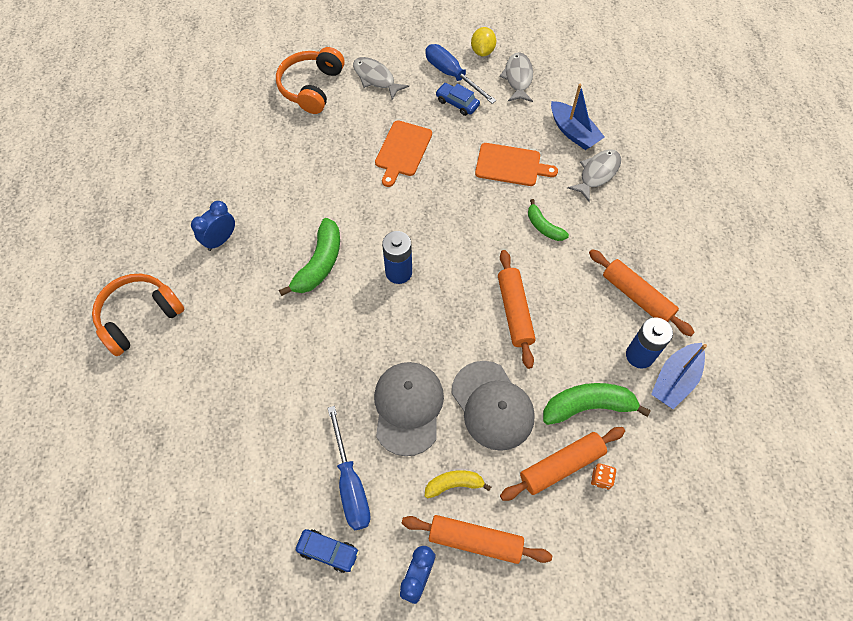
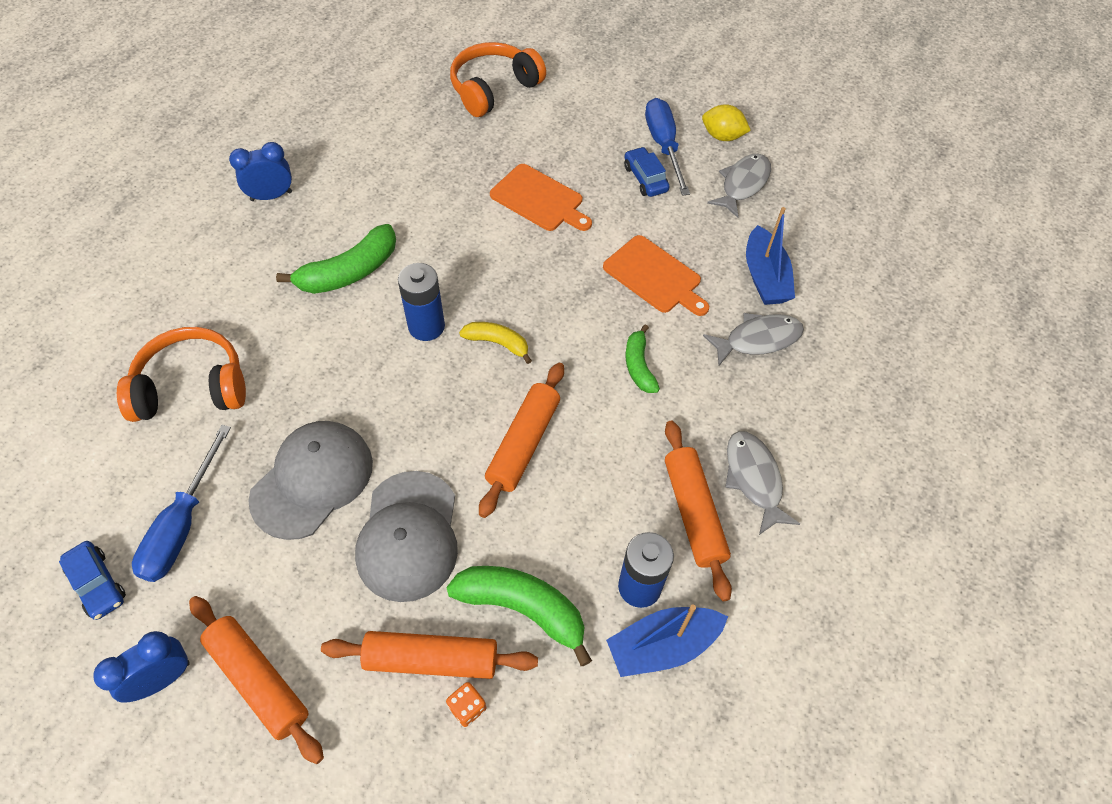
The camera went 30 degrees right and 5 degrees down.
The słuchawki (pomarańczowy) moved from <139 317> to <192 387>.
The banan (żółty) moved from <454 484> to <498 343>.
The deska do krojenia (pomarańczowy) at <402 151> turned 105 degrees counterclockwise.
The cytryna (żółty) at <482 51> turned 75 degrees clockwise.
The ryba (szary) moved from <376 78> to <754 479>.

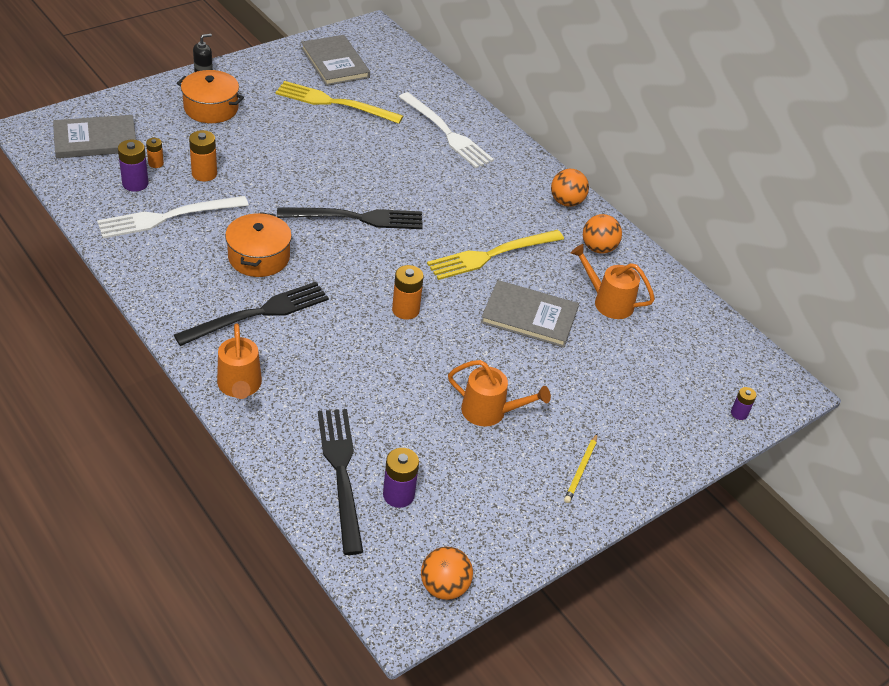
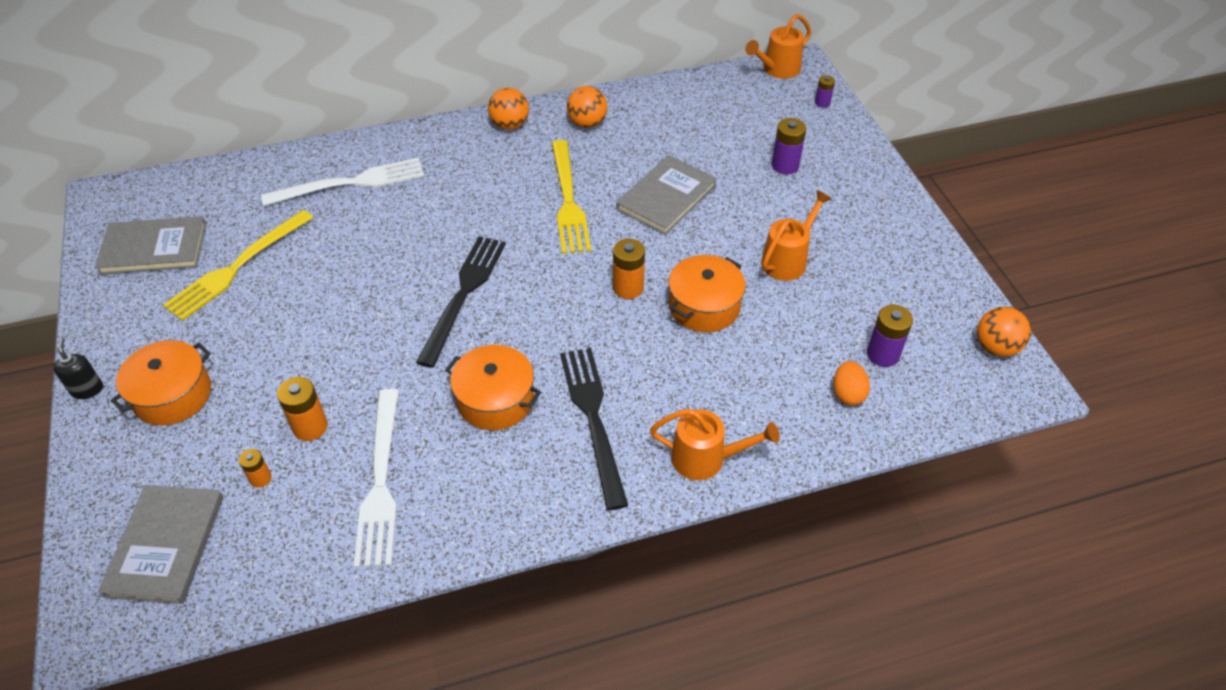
The camera went 65 degrees left and 5 degrees up.
The garnek (pomarańczowy) at <704 306> appeared.
The konewka (pomarańczowy) moved from <607 302> to <777 70>.
The bateria (fioletowy) moved from <135 183> to <785 165>.
The widelec (czarny) at <341 473> was replaced by the jajko (pomarańczowy) at <848 394>.
The ołówek (żółty) at <581 470> disappeared.

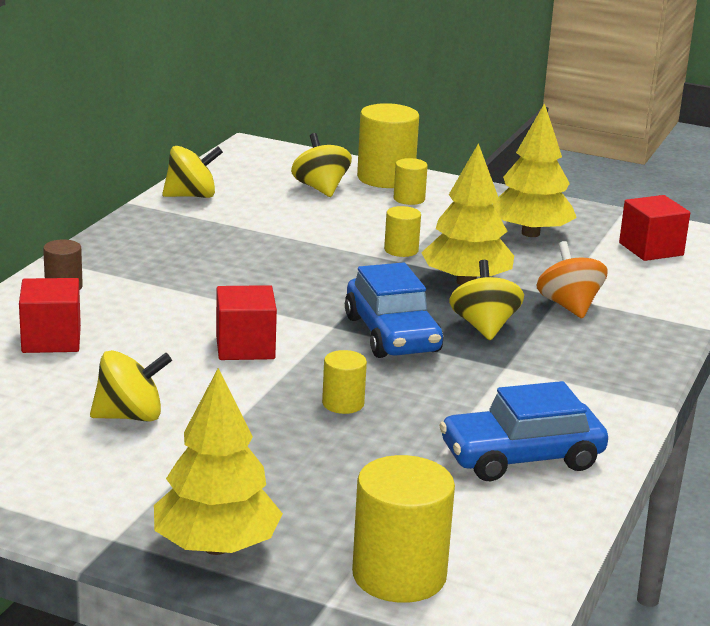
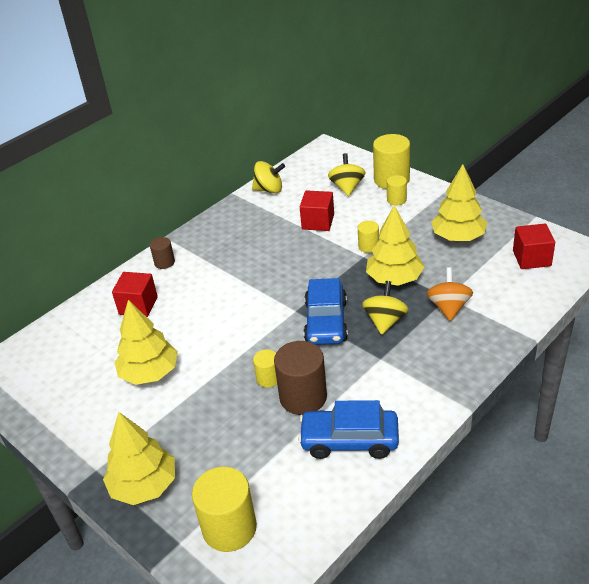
The camera went 25 degrees right and 15 degrees up.
The bączek (żółty) at <130 416> was replaced by the drzewko (żółty) at <149 373>.
The walec (brązowy) at <303 397> appeared.
The sześcian (czerwony) moved from <245 347> to <318 222>.

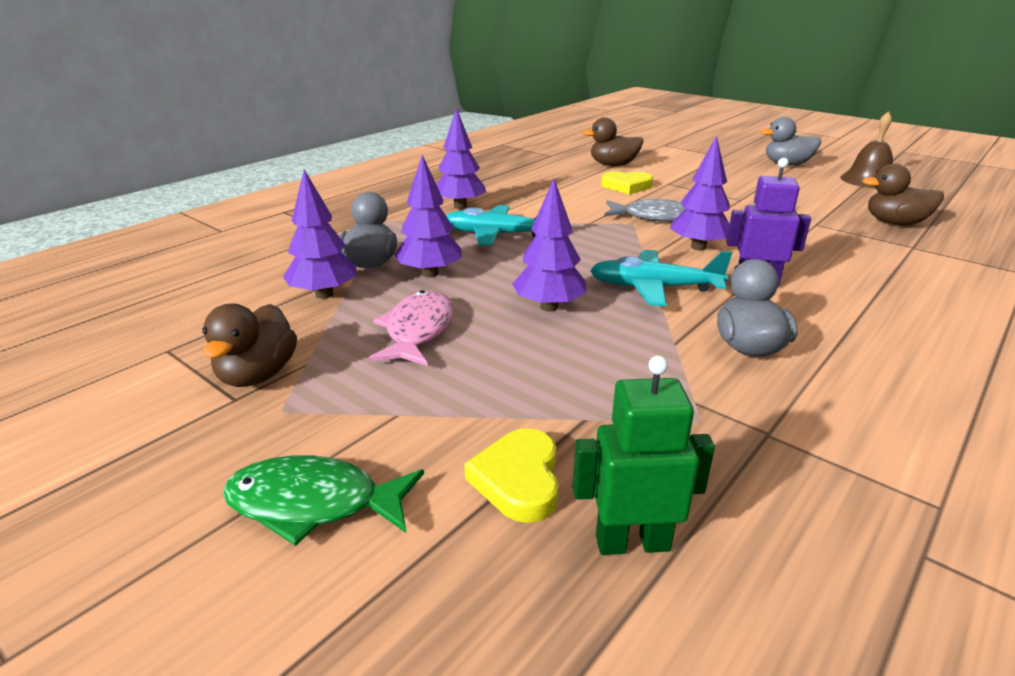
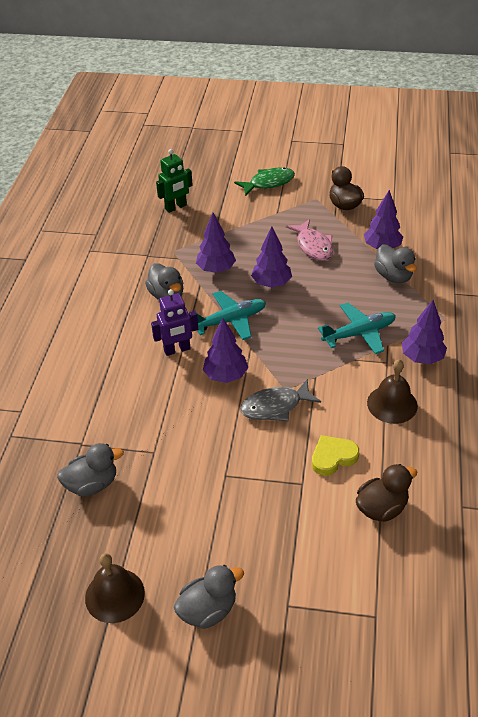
The camera went 150 degrees right and 15 degrees up.
The kaczka (brązowy) at <895 223> became the kaczka (szary) at <92 484>.
The drzewko (fioletowy) moved from <430 274> to <216 269>.
The dzwonek (brązowy) at <392 404> appeared.
The serce (żółty) at <518 480> disappeared.

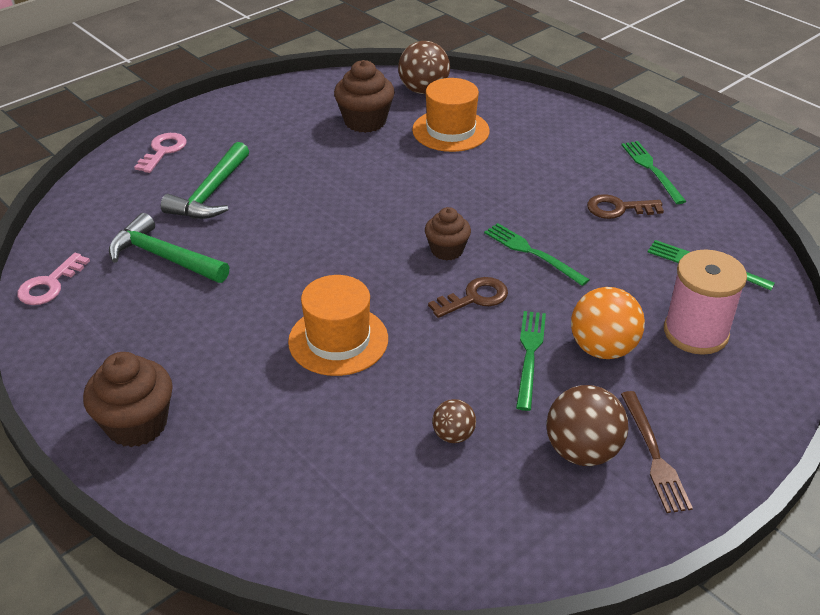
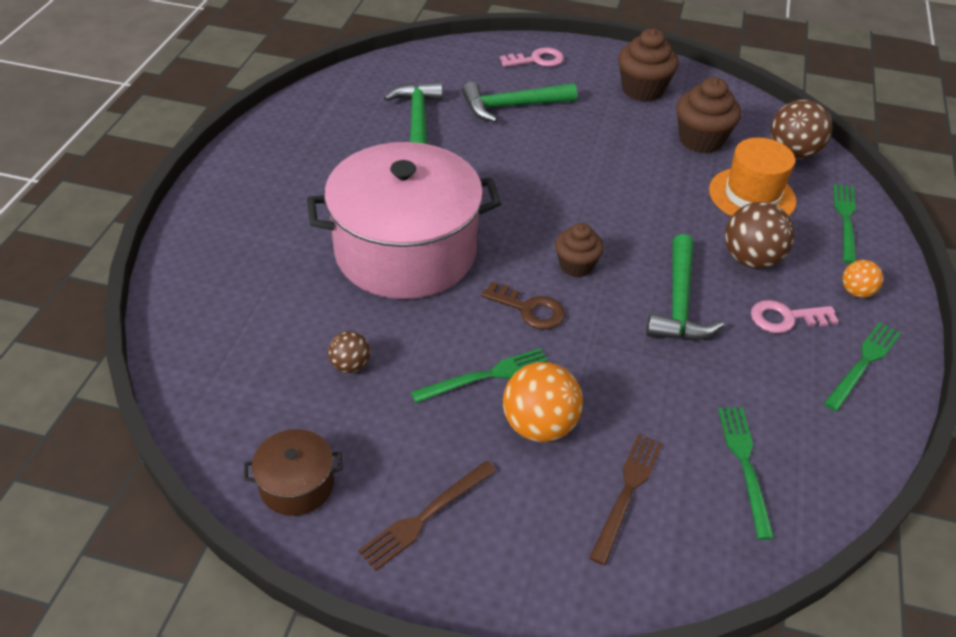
The camera went 55 degrees right and 5 degrees up.
The garnek (brązowy) at <297 484> appeared.
The kapelusz (pomarańczowy) at <338 340> was replaced by the garnek (różowy) at <405 251>.
The szpulka (różowy) at <695 332> was replaced by the widelec (brązowy) at <627 492>.
The muffinka (brązowy) moved from <137 424> to <642 90>.
The młotek (zielony) at <679 303> appeared.
The piłka (brązowy) moved from <582 451> to <750 259>.
The klucz (różowy) moved from <50 285> to <786 318>.
The widelec (zielony) moved from <532 253> to <845 220>.
The piłka (pomarańczowy) at <856 292> appeared.
The klucz (brązowy) at <618 208> disappeared.

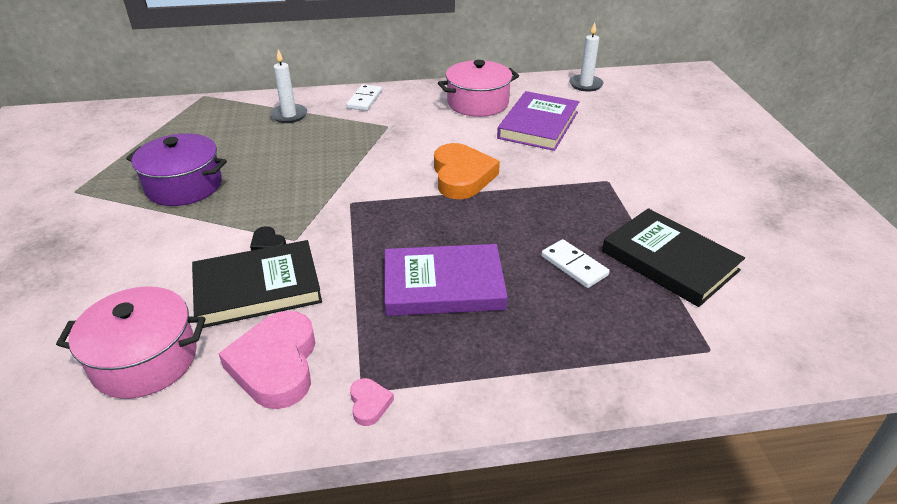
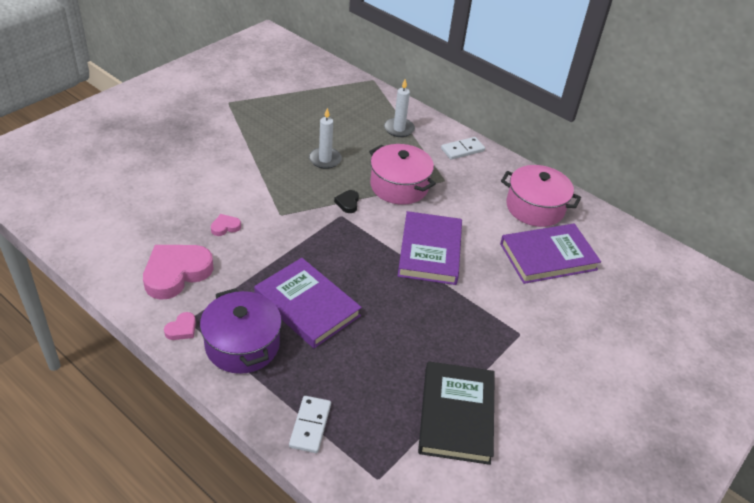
The camera went 45 degrees right and 5 degrees up.
The garnek (fioletowy) moved from <184 186> to <242 345>.
The książka (czarny) at <257 288> was replaced by the serce (różowy) at <225 227>.
The kostka domina (biały) moved from <574 266> to <310 425>.
The świeca (biały) moved from <585 85> to <325 159>.
The serce (czarny) moved from <268 244> to <348 203>.
The garnek (różowy) moved from <145 360> to <399 186>.
The serce (pomarańczowy) at <462 176> was replaced by the książka (fioletowy) at <430 251>.

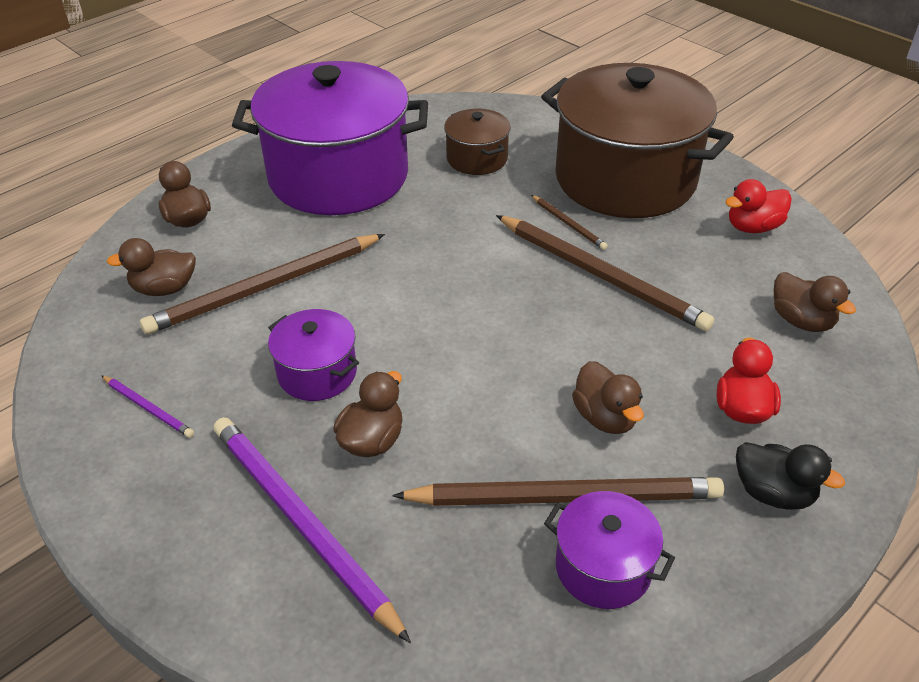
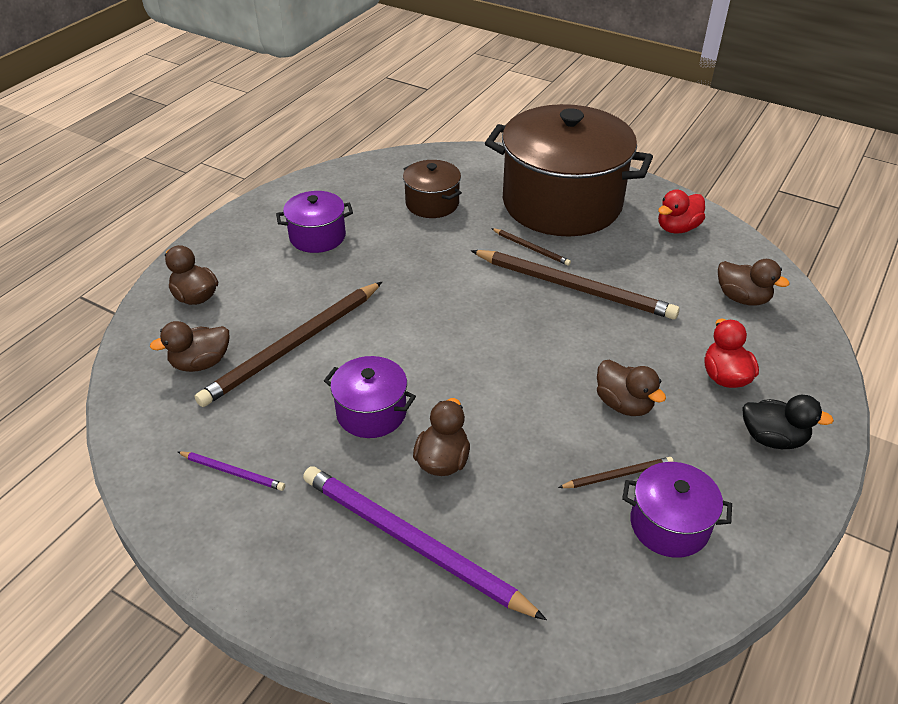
The camera went 15 degrees left and 0 degrees up.
The garnek (fioletowy) at <338 176> changed to 0.45 times the size.
The ołówek (brązowy) at <565 497> changed to 0.45 times the size.

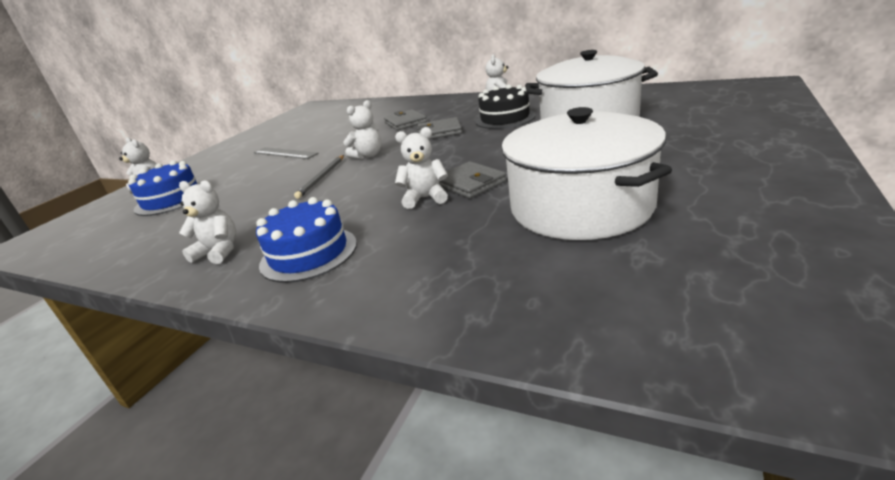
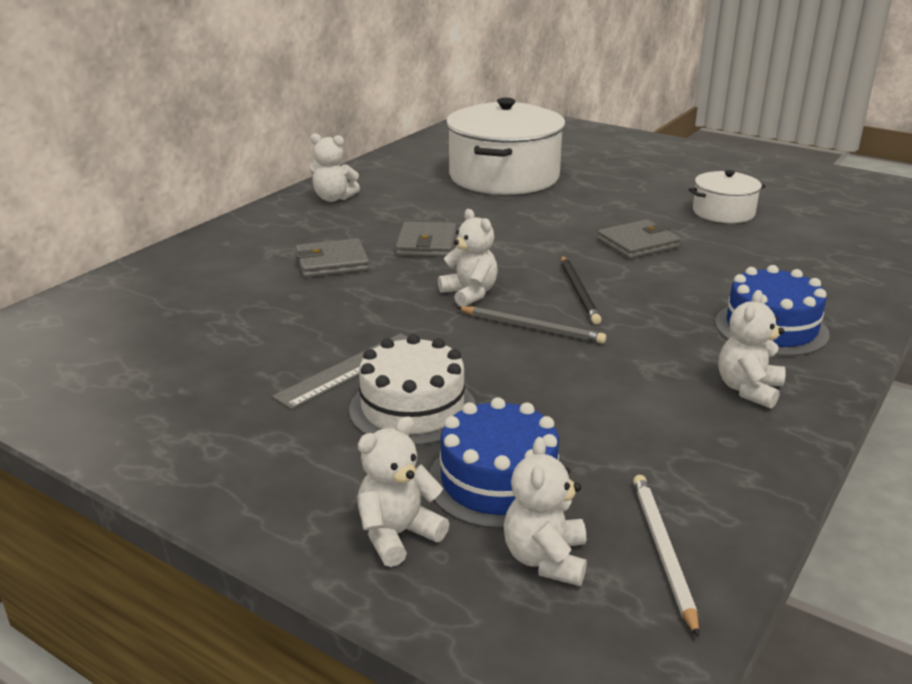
The camera went 85 degrees left and 0 degrees up.
The tort (biały) at <412 408> appeared.
The miś (biały) moved from <425 198> to <545 559>.
The ołówek (czarny) at <579 292> appeared.
The ołówek (biały) at <662 551> appeared.
The garnek (biały) at <581 206> changed to 0.50 times the size.
The tort (czarny) at <505 118> disappeared.

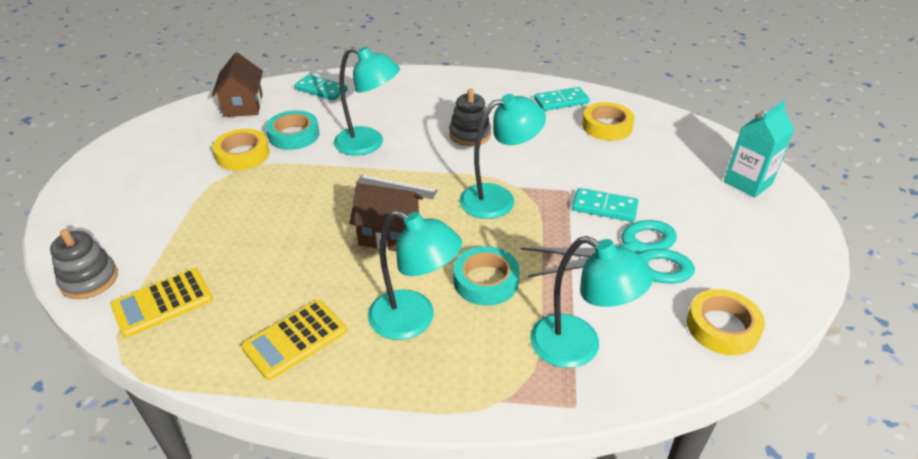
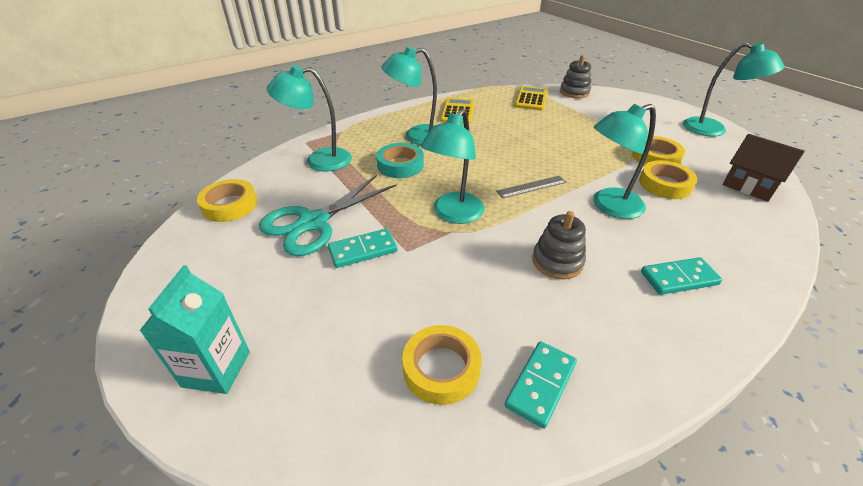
The camera went 140 degrees right and 0 degrees up.
The taśma klejąca (turkusowy) at <294 135> became the taśma klejąca (żółty) at <665 184>.
The kostka domina (turkusowy) moved from <321 90> to <679 278>.
The lampka (turkusowy) at <713 130> appeared.
The domek (brązowy) at <389 235> disappeared.

